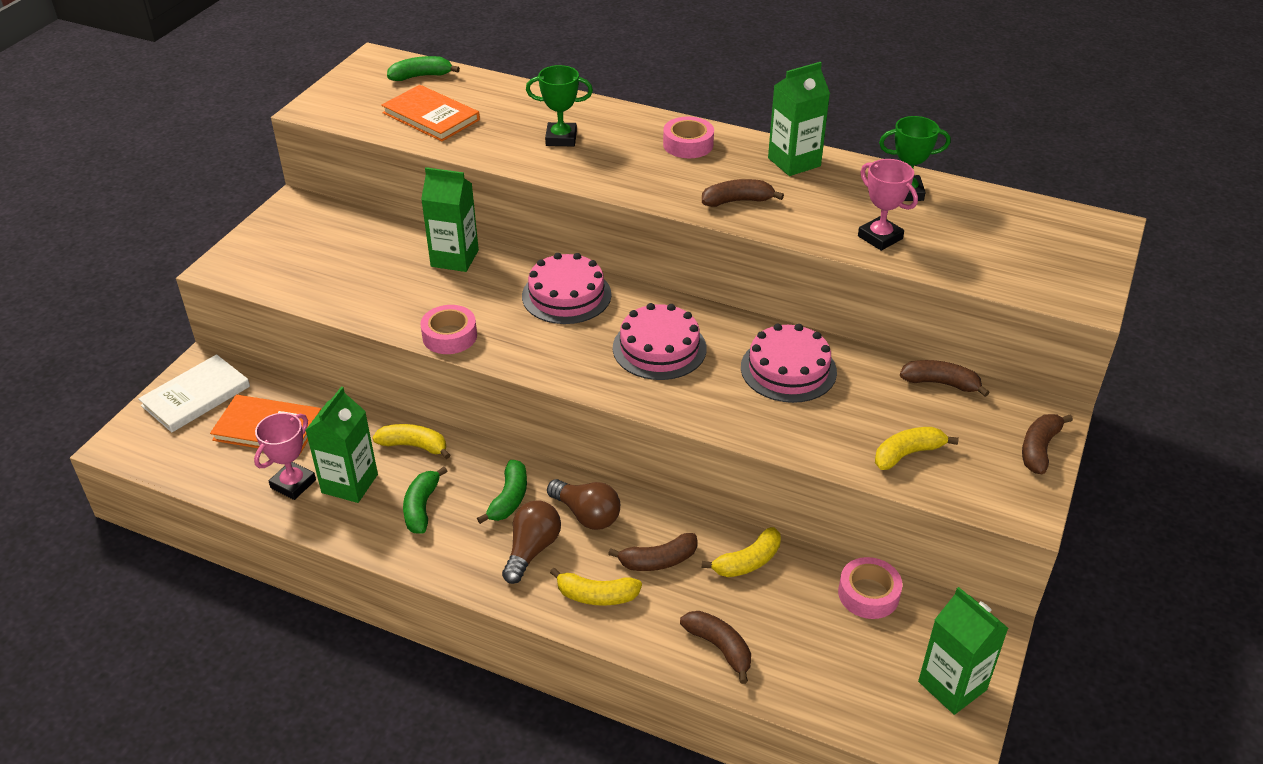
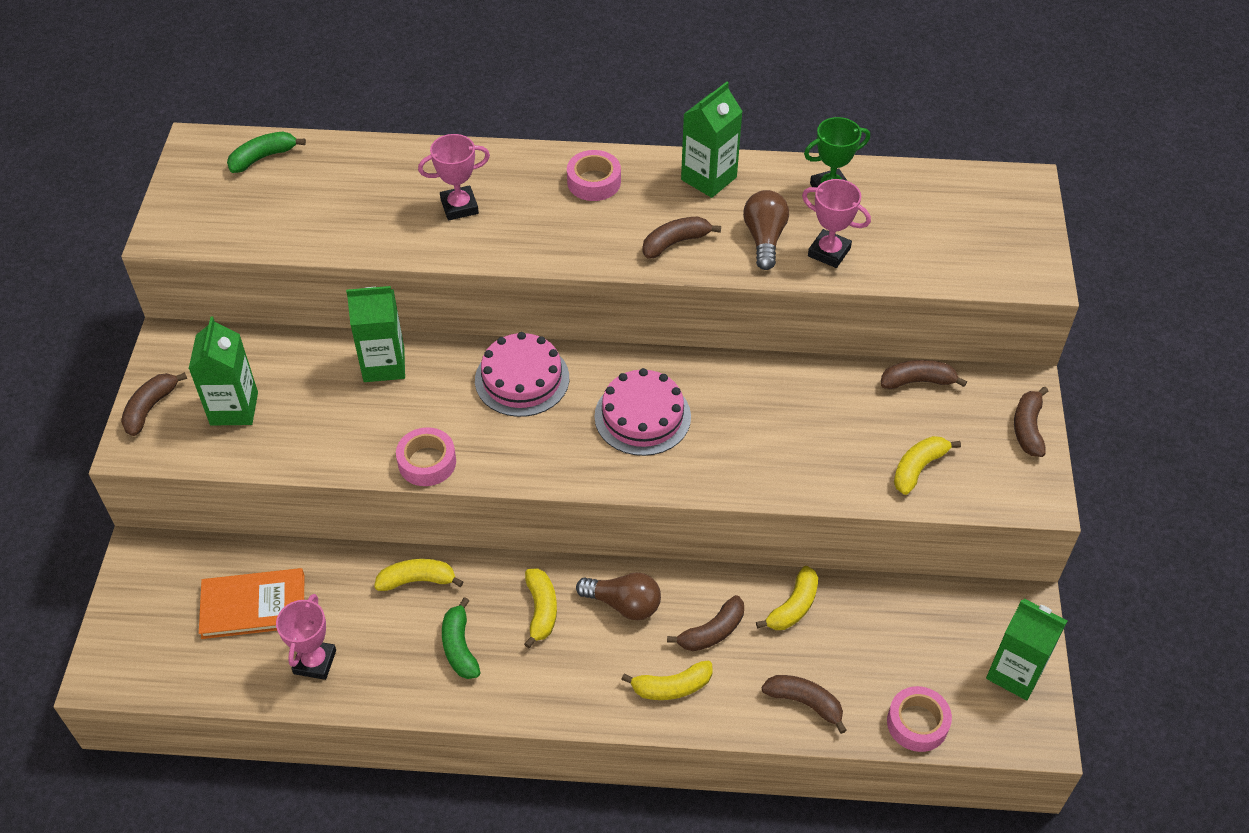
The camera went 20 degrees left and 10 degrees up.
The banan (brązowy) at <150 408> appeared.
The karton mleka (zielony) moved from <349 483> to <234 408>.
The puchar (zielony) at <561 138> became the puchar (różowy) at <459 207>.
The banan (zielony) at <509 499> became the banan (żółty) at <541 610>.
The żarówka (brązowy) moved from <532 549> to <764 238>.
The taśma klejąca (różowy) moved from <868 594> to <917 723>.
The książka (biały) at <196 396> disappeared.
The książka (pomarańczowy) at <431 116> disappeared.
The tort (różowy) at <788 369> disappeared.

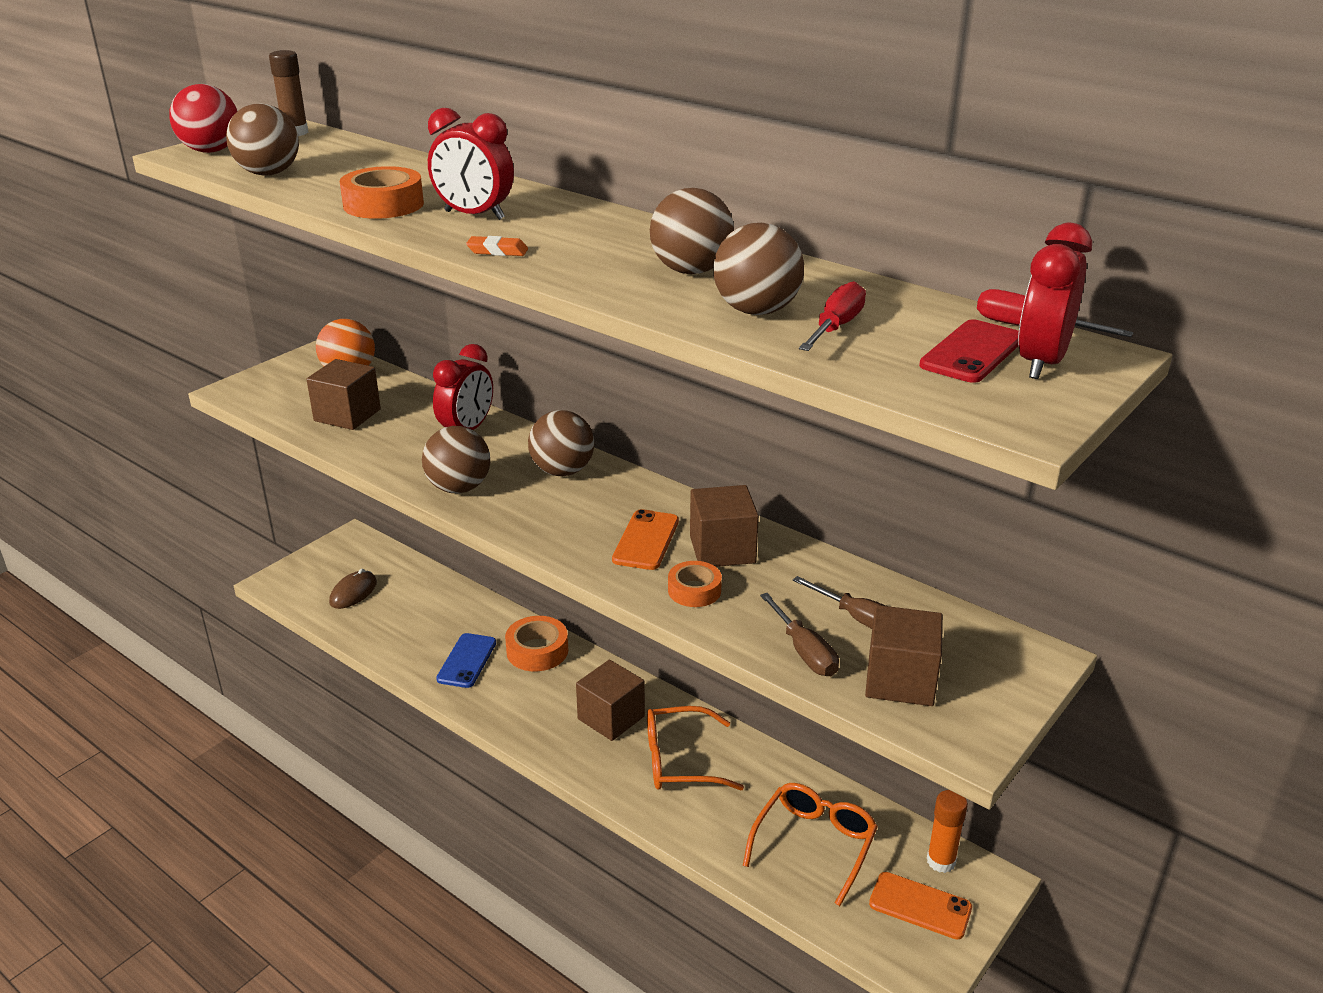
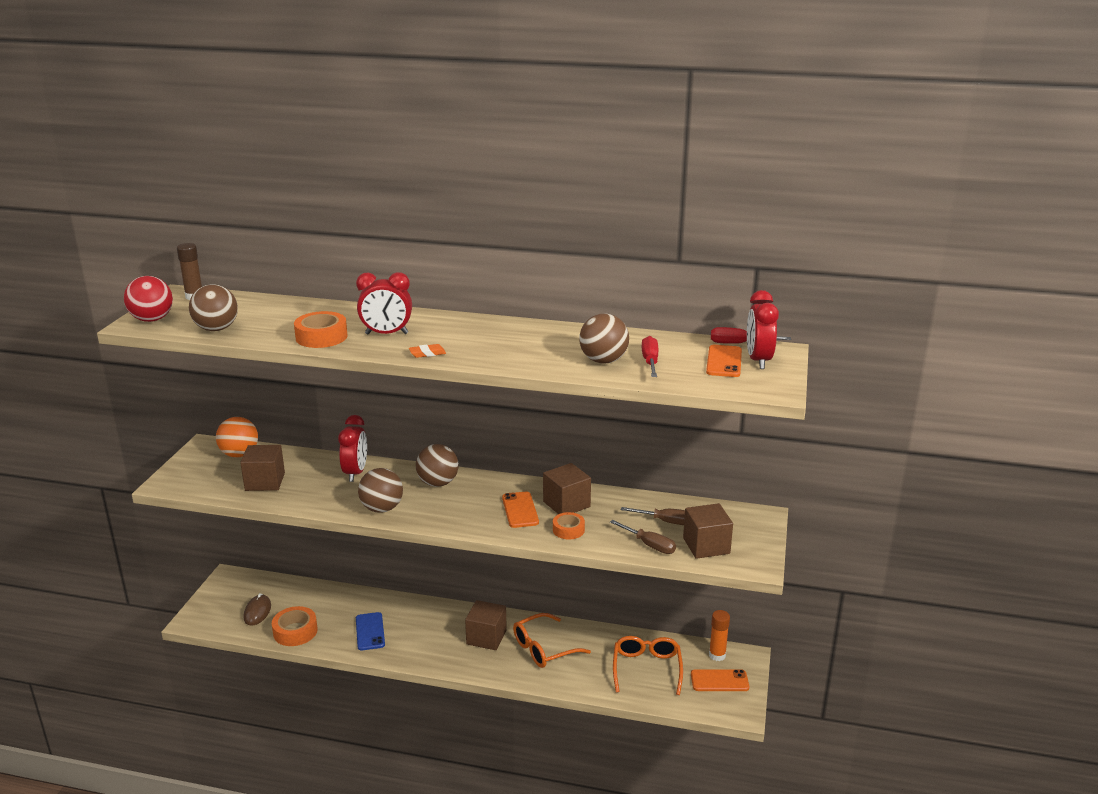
The camera went 25 degrees left and 5 degrees down.
The taśma klejąca (pomarańczowy) moved from <537 651> to <295 631>.
The telefon (czerwony) at <972 352> became the telefon (pomarańczowy) at <724 362>.
The piłka (brązowy) at <691 271> disappeared.

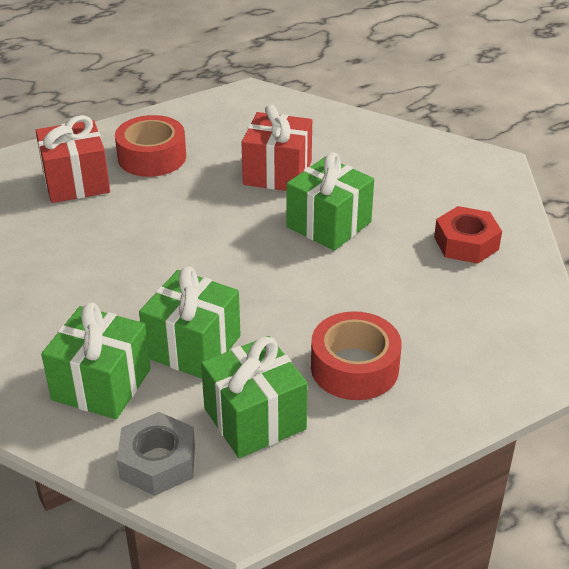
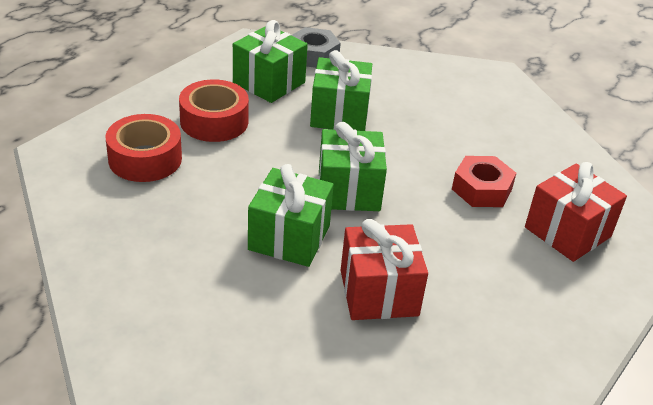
The camera went 155 degrees right and 0 degrees up.
The taśma klejąca (czerwony) moved from <152 157> to <145 159>.
The prezent (zielony) moved from <101 384> to <349 190>.
The nakrętka (czerwony) moved from <466 243> to <481 189>.

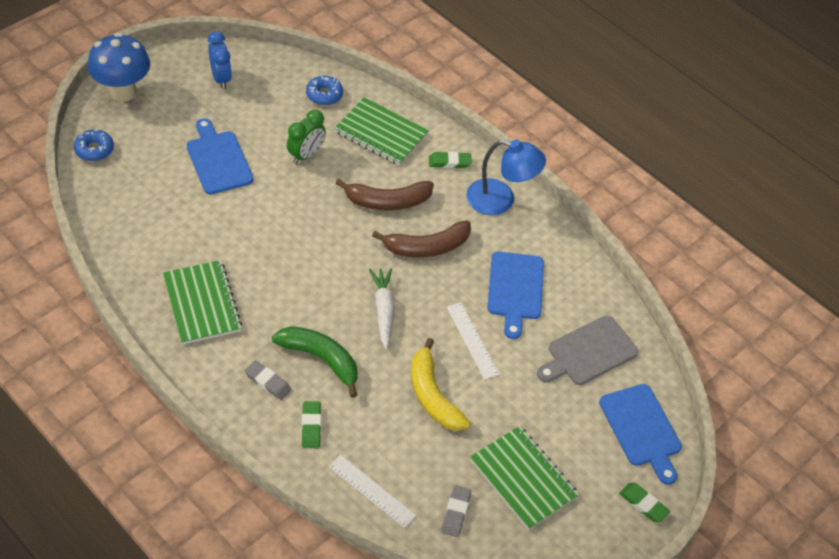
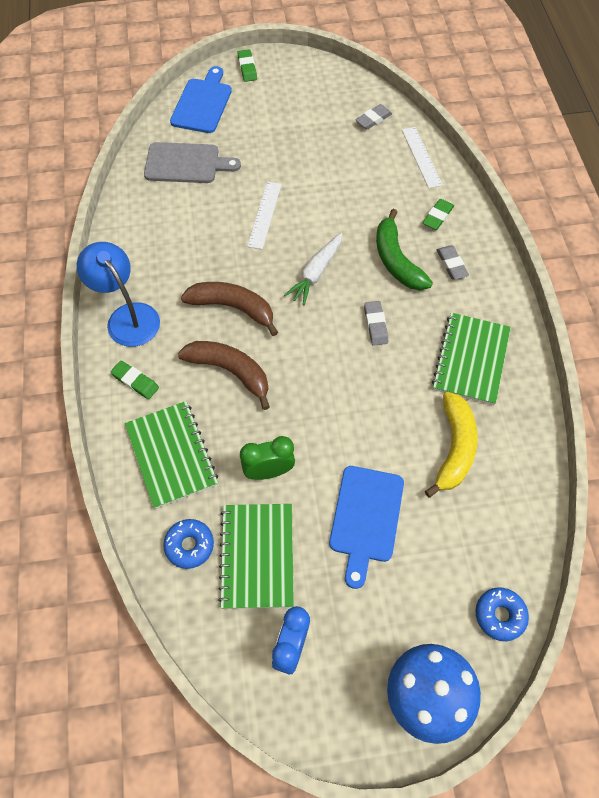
The camera went 140 degrees left and 10 degrees up.
The zeszyt (zielony) moved from <523 478> to <257 556>.
The gumka do mazania (szary) at <375 325> appeared.
The banan (żółty) moved from <432 395> to <454 448>.
The deska do krojenia (niebieski) at <515 289> disappeared.

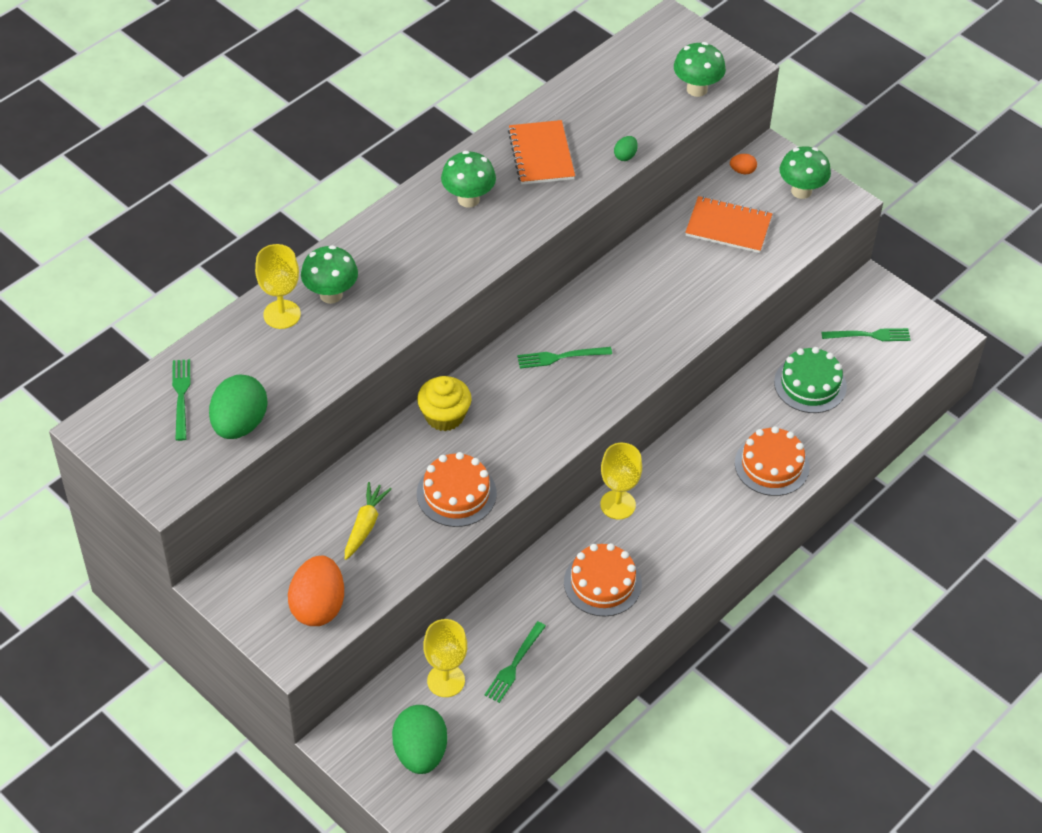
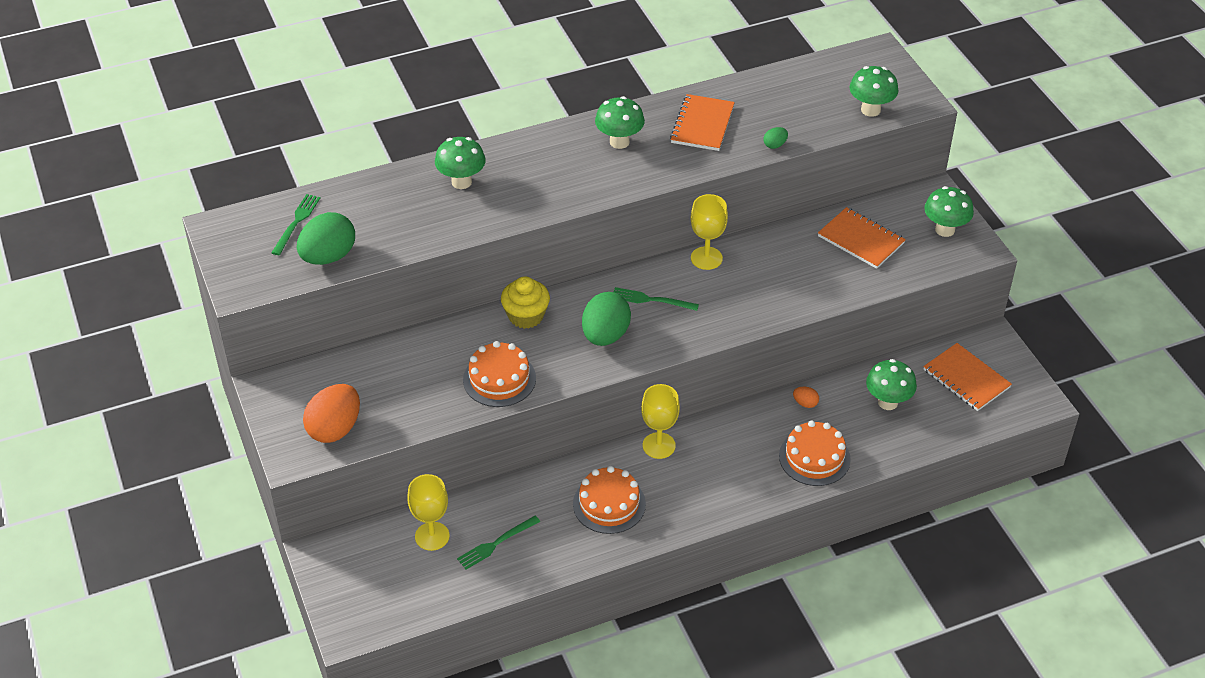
The camera went 25 degrees right and 5 degrees down.
The jajko (zielony) moved from <420 752> to <605 335>.
The kielich (żółty) moved from <282 314> to <706 258>.
The jajko (pomarańczowy) moved from <742 171> to <805 403>.
The tort (zielony) at <810 384> was replaced by the grzyb (zielony) at <887 402>.
The widelec (zielony) at <869 335> was replaced by the zeszyt (pomarańczowy) at <966 378>.
The marchewka (żółty) at <365 525> disappeared.

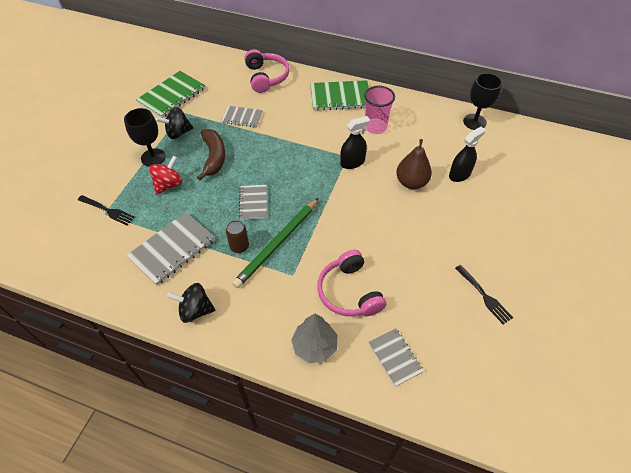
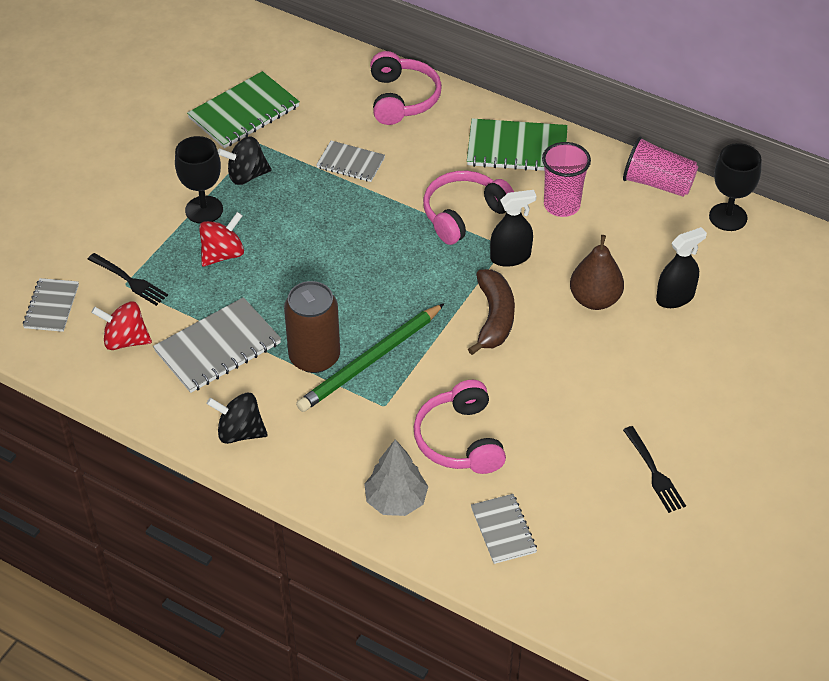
The camera went 10 degrees right and 5 degrees down.
The zeszyt (szary) moved from <253 203> to <51 306>.
The bączek (czerwony) at <125 340> appeared.
The puszka (brązowy) at <239 246> changed to 1.81 times the size.
The słuchawki (różowy) at <464 214> appeared.
The banan (brązowy) moved from <214 157> to <494 318>.
The szklanka (różowy) at <657 183> appeared.

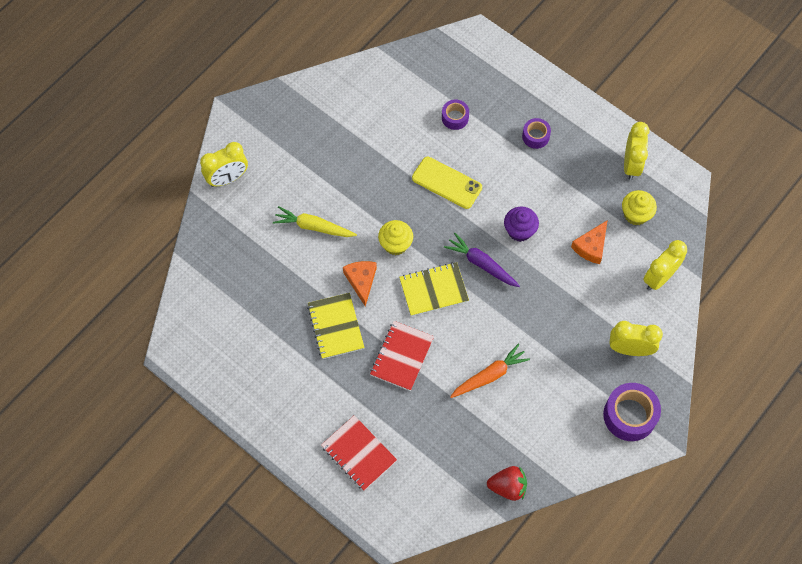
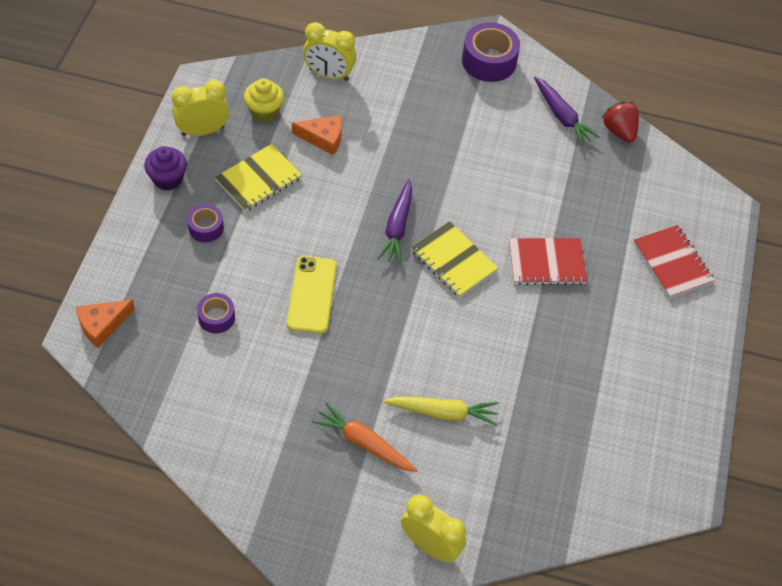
The camera went 120 degrees left and 10 degrees down.
The ser (pomarańczowy) moved from <361 281> to <102 325>.
The muffinka (fioletowy) moved from <519 231> to <168 179>.
The zeszyt (żółty) moved from <335 327> to <258 179>.
The marchewka (pomarańczowy) moved from <489 375> to <364 443>.
The marchewka (żółty) at <313 227> turned 75 degrees counterclockwise.
The marchewka (fioletowy) at <562 116> appeared.
The zeszyt (czerwony) at <358 453> turned 45 degrees counterclockwise.
The muffinka (żółty) at <395 244> disappeared.
The budzik (żółty) at <630 349> disappeared.

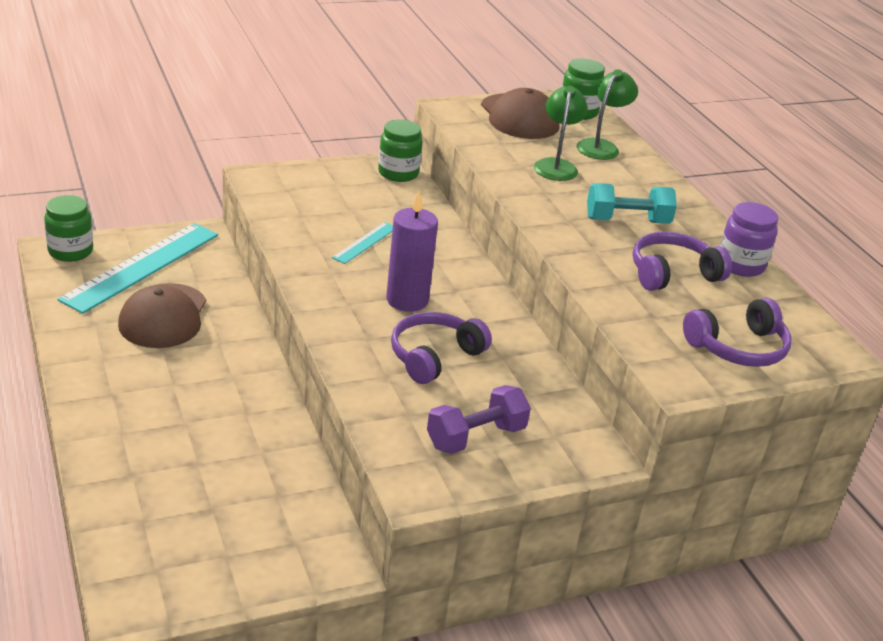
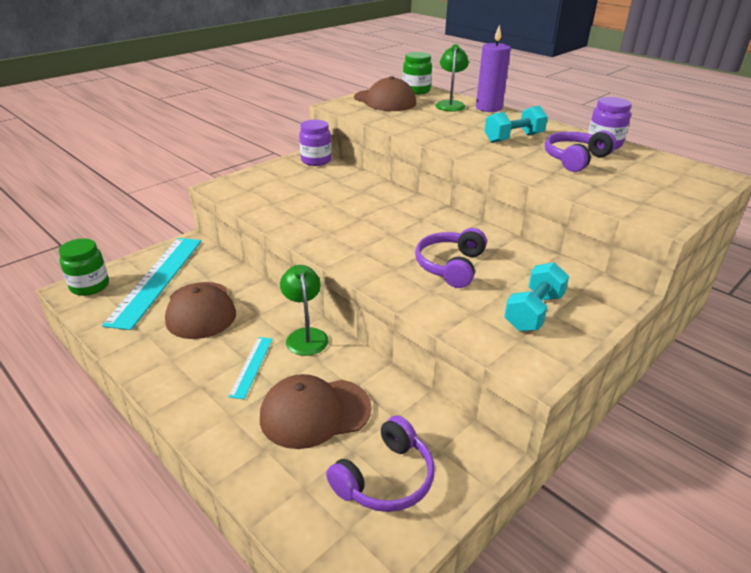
The camera went 20 degrees left and 0 degrees up.
The linijka (turkusowy) moved from <365 242> to <251 366>.
The czapka (brązowy) at <315 412> appeared.
The lampka (zielony) moved from <556 165> to <305 335>.
The słoik (zielony) at <398 173> became the słoik (fioletowy) at <316 160>.
The słuchawki (fioletowy) moved from <738 348> to <385 478>.
The świeca (fioletowy) moved from <407 300> to <488 108>.
The hantel (fioletowy) at <475 437> became the hantel (turkusowy) at <533 312>.

